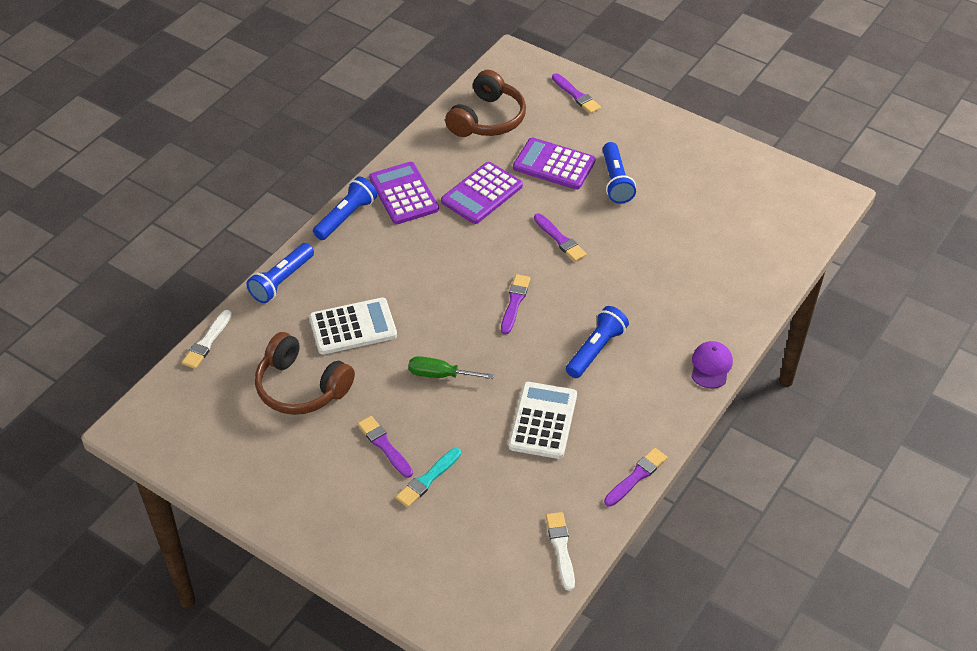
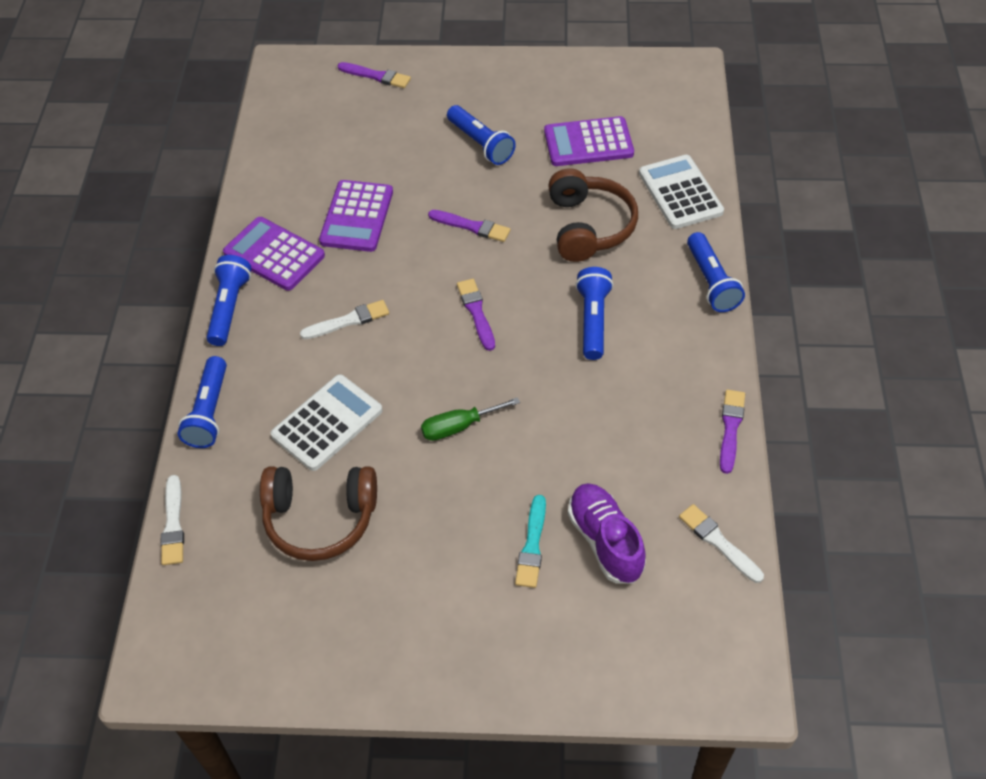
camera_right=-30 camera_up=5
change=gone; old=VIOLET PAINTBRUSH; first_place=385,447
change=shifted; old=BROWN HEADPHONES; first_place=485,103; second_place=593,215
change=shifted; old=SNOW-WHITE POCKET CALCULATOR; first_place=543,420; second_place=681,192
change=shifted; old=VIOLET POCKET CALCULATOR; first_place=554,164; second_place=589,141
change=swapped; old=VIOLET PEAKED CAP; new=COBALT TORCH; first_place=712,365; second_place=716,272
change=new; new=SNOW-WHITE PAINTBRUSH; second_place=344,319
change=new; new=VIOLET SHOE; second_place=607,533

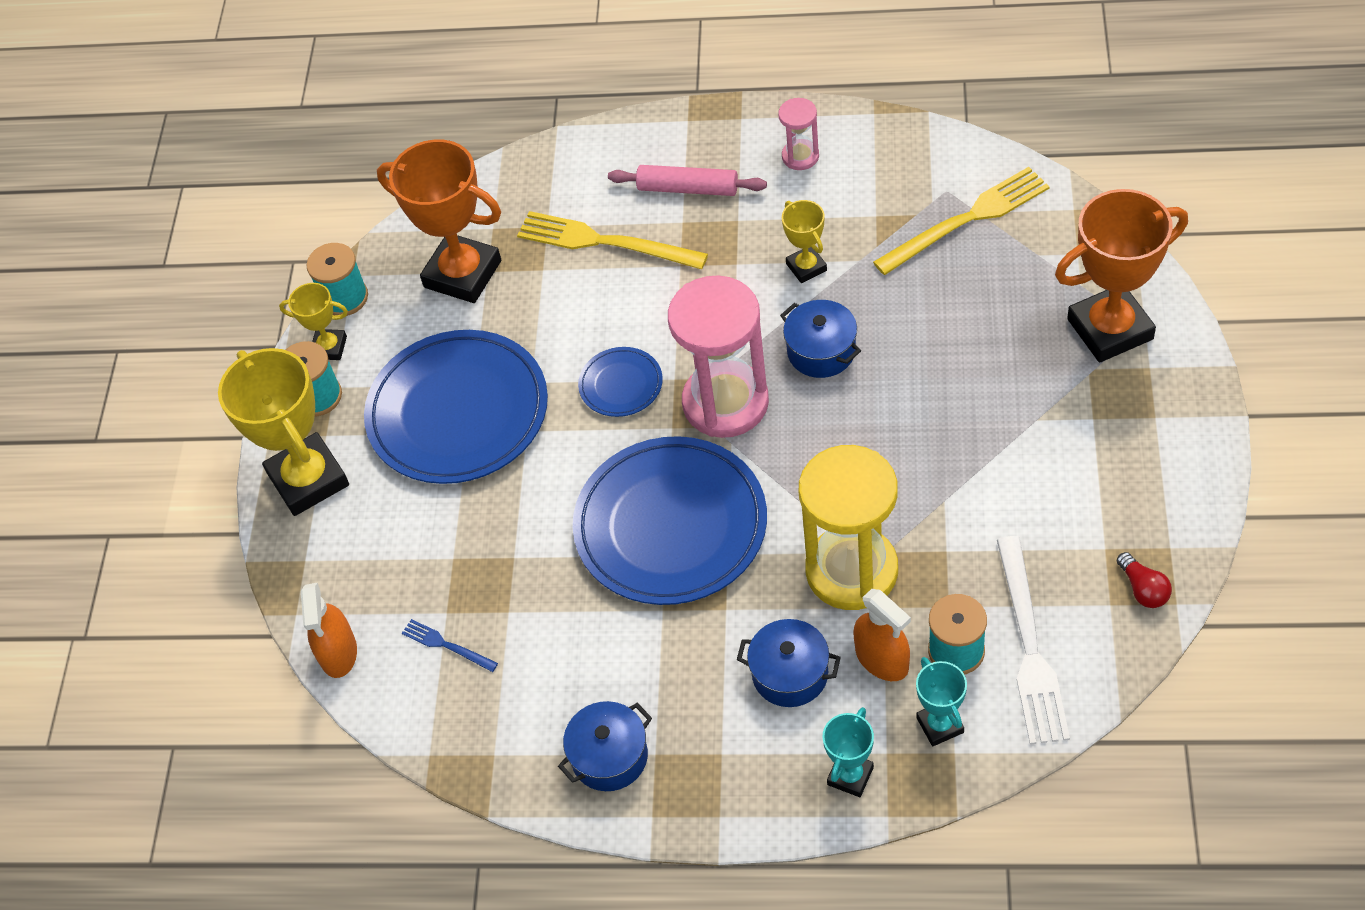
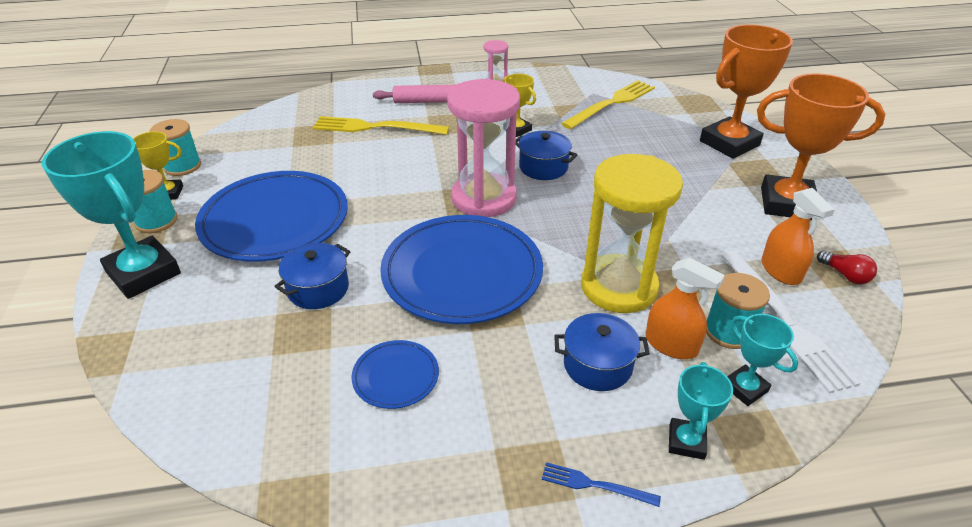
camera_right=-20 camera_up=-15
change=repainted; old=YELLOW TROPHY; new=AQUA TROPHY; first_place=283,432; second_place=111,215
change=shifted; old=ORANGE-COLOURED SPRAY CLEANER; first_place=329,630; second_place=798,236
change=shifted; old=ORANGE-COLOURED TROPHY; first_place=439,221; second_place=821,146
change=shifted; old=COBALT DINNER FORK; first_place=450,645; second_place=601,484
change=shifted; old=COBALT STOCKPOT; first_place=605,746; second_place=312,276
change=shifted; old=COBALT FLAT DISH; first_place=620,382; second_place=395,374

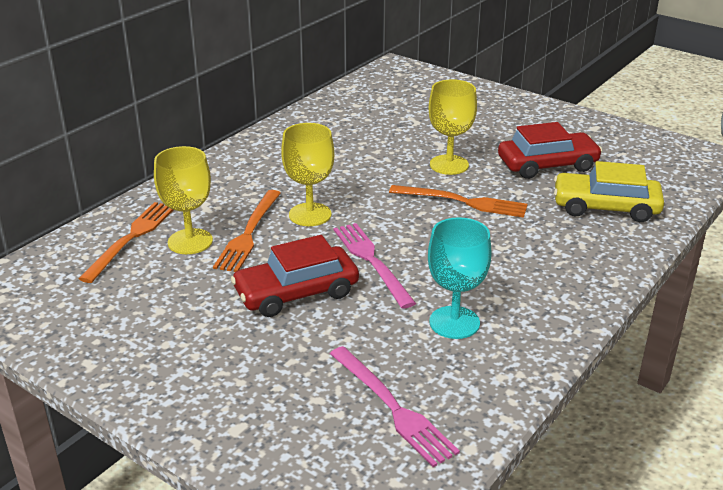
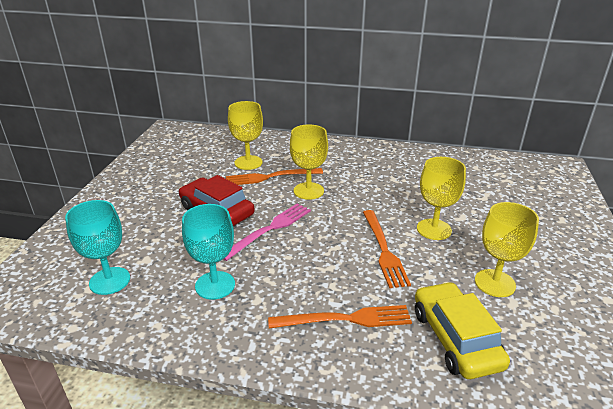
camera_right=65 camera_up=0
change=shifted; old=ORANGE-COLOURED DINNER FORK; first_place=126,242; second_place=340,316
change=swapped; old=PINK DINNER FORK; new=AQUA GOBLET; first_place=395,406; second_place=97,247
change=swapped; old=RED AUTOMOBILE; new=YELLOW GOBLET; first_place=550,150; second_place=507,249

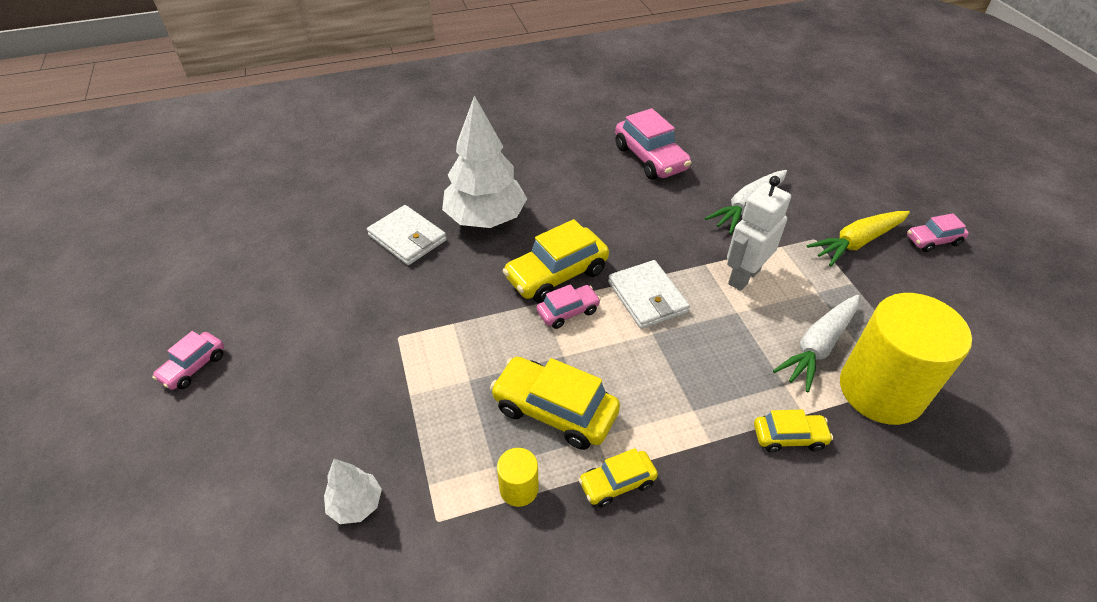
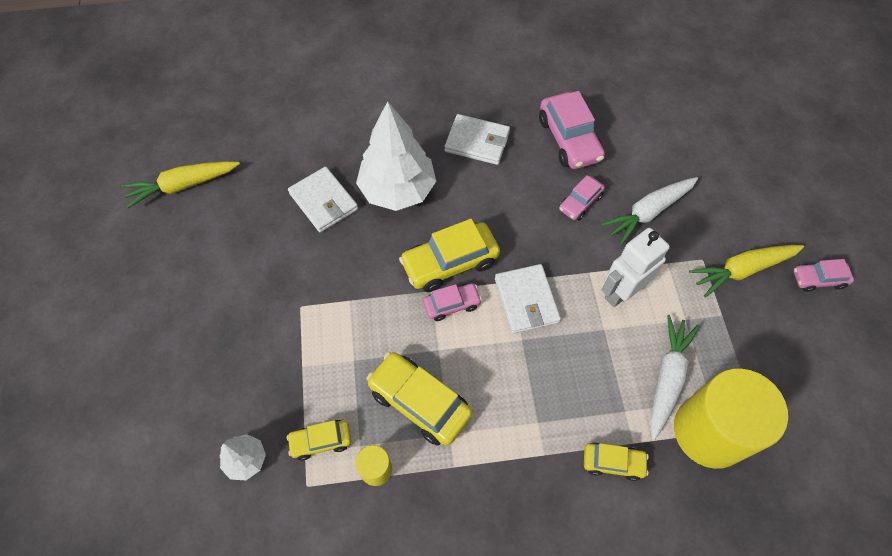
camera_right=10 camera_up=15
change=shifted; old=PINK AUTOMOBILE; first_place=188,360; second_place=582,197
change=shifted; old=YELLOW AUTOMOBILE; first_place=618,478; second_place=319,440
change=rotated; old=SNOW-WHITE CARROT; first_place=816,343; second_place=675,377; degrees=150
change=new; new=YELLOW CARROT; second_place=181,184
change=new; new=SNOW-WHITE WALLET; second_place=477,139

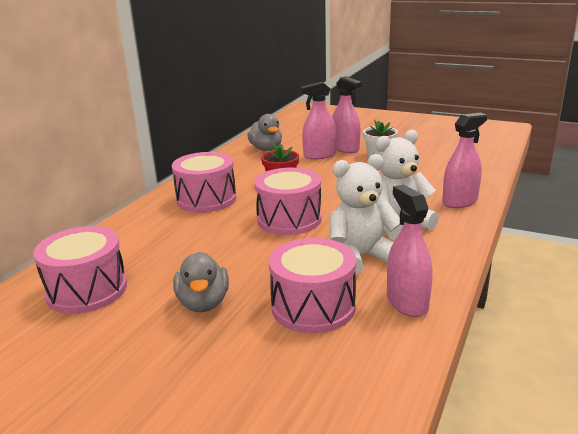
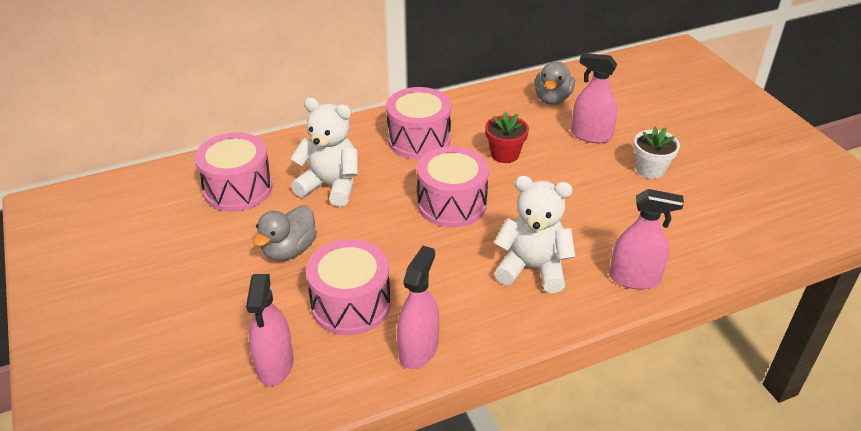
camera_right=40 camera_up=15
change=shifted; old=SNOW-WHITE STUFFED BEAR; first_place=364,214; second_place=324,152
change=shifted; old=PINK SPRAY CLEANER; first_place=347,114; second_place=269,330

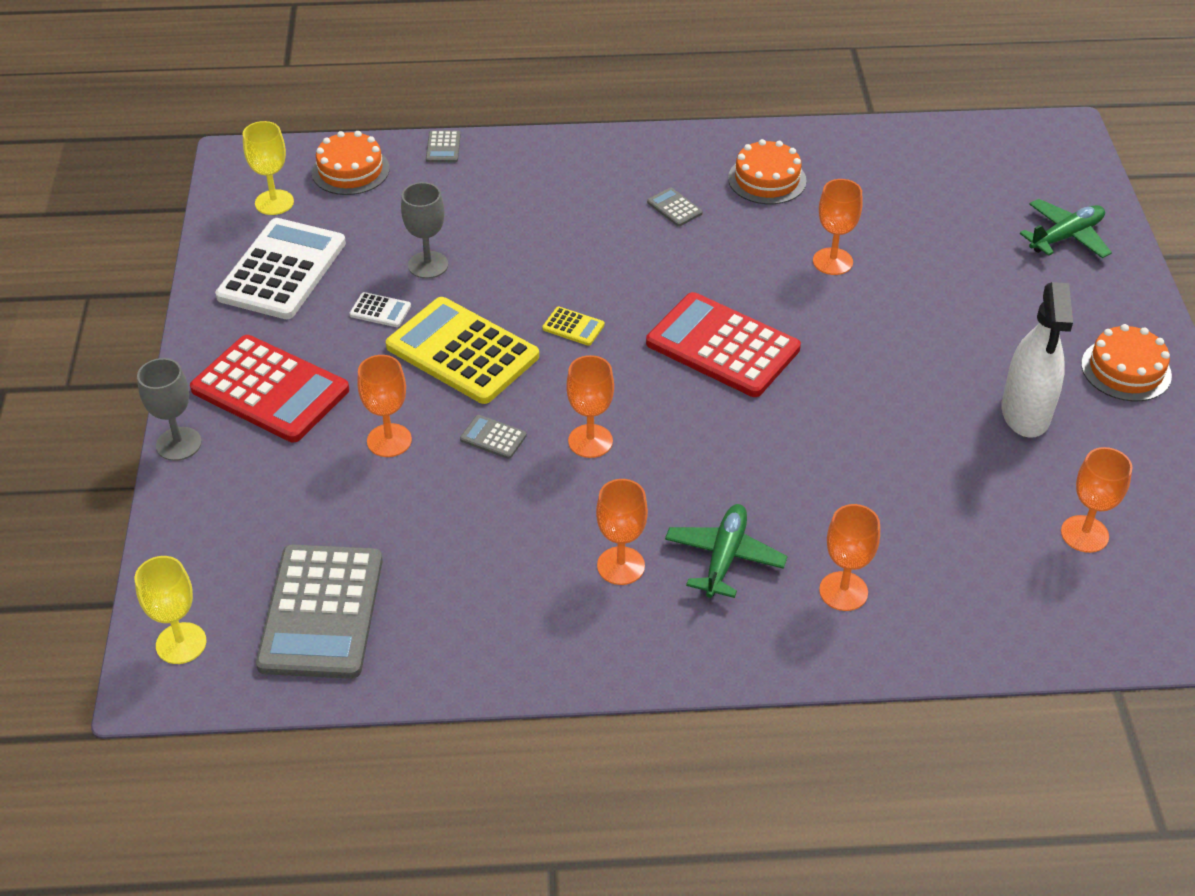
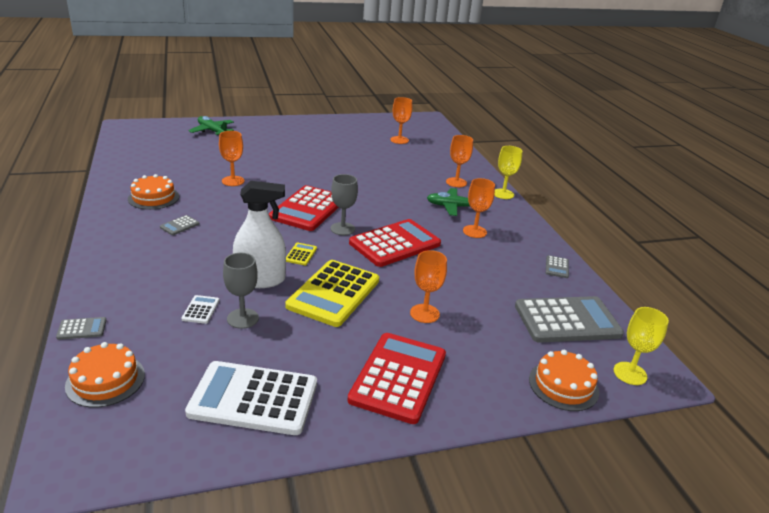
camera_right=-105 camera_up=-15
change=shifted; old=ASH-GREY GOBLET; first_place=169,409; second_place=344,204
change=shifted; old=YELLOW GOBLET; first_place=268,168; second_place=508,172
change=shifted; old=SNOW-WHITE POCKET CALCULATOR; first_place=380,309; second_place=201,309
change=shifted; old=ASH-GREY POCKET CALCULATOR; first_place=493,437; second_place=557,266
change=swapped; old=ORANGE-COLOURED GOBLET; new=RED POCKET CALCULATOR; first_place=590,406; second_place=395,243
change=shifted; old=SNOW-WHITE SPRAY CLEANER; first_place=1037,360; second_place=259,234
change=shifted; old=ORANGE-COLOURED CAKE; first_place=1126,362; second_place=564,380

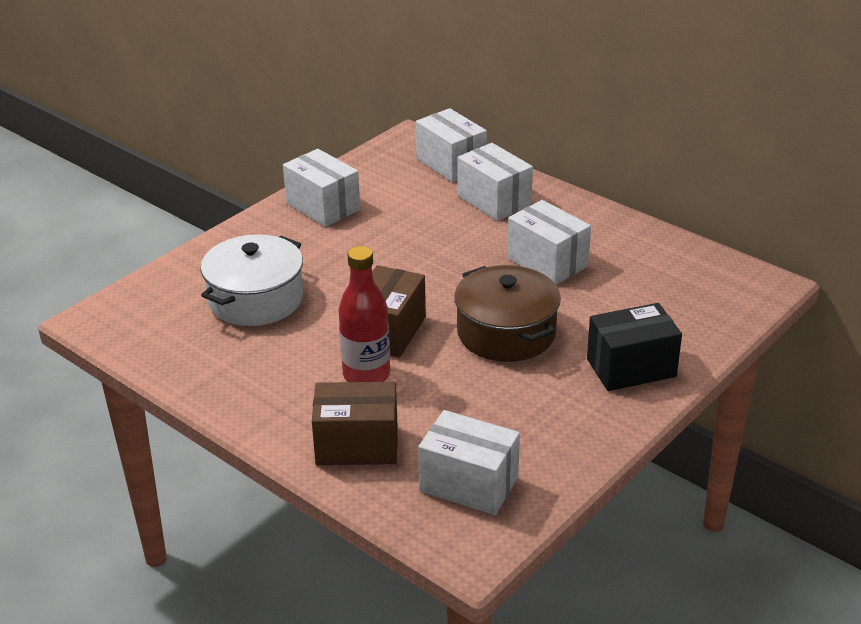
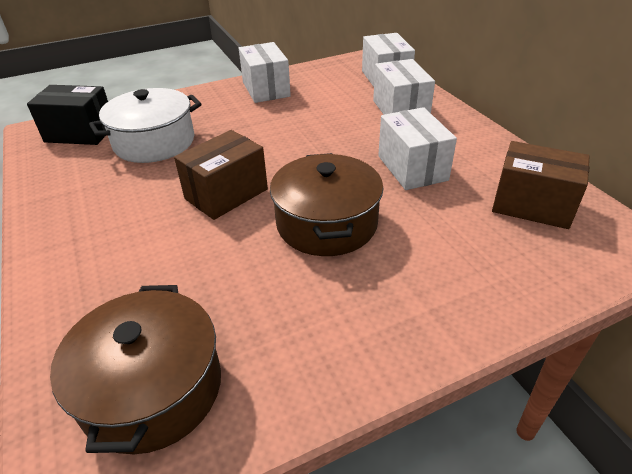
camera_right=25 camera_up=5
change=shifted; old=BROWN PACKAGE; first_place=355,423; second_place=541,185
change=gone; old=RED BOTTLE; first_place=364,314
change=swapped; old=SNOW-WHITE PACKAGE; new=BROWN STOCKPOT; first_place=469,462; second_place=135,369
change=shifted; old=JET-BLACK PACKAGE; first_place=634,347; second_place=67,115

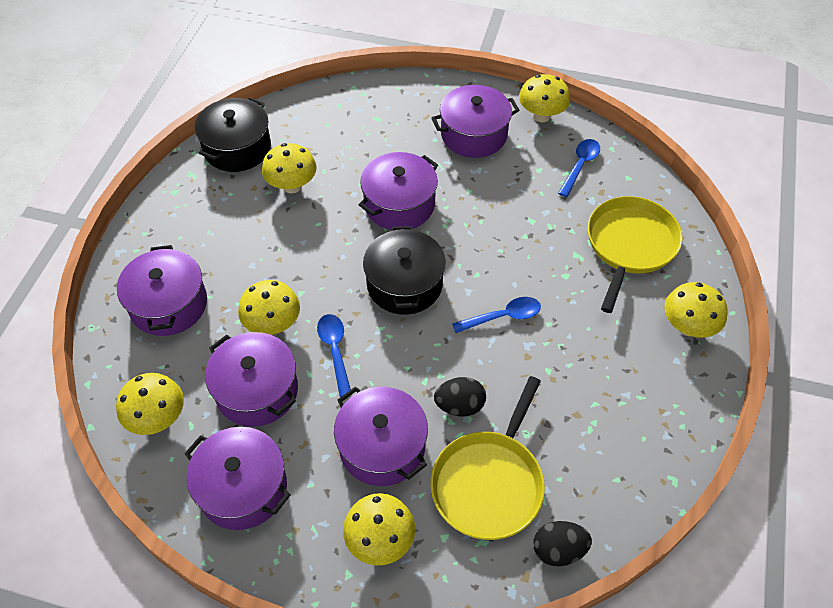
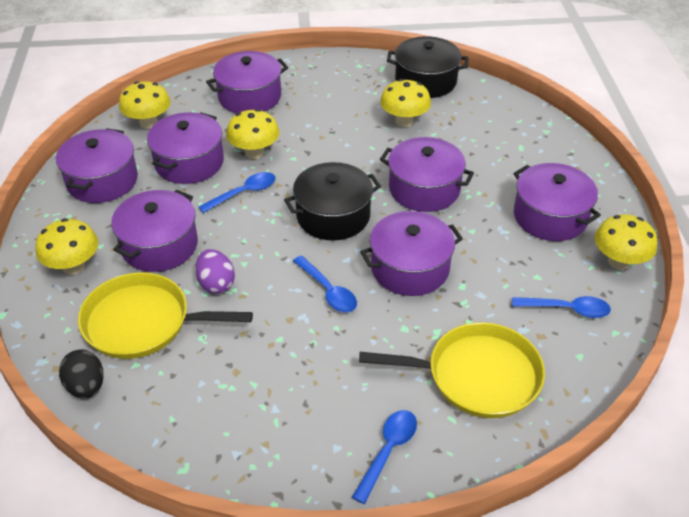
camera_right=70 camera_up=-10
change=repainted; old=JET-BLACK EGG SHAPE; new=VIOLET EGG SHAPE; first_place=460,397; second_place=215,271
change=swapped; old=YELLOW TOADSTOOL; new=COBALT TABLESPOON; first_place=696,309; second_place=384,457
change=new; new=VIOLET STOCKPOT; second_place=411,253

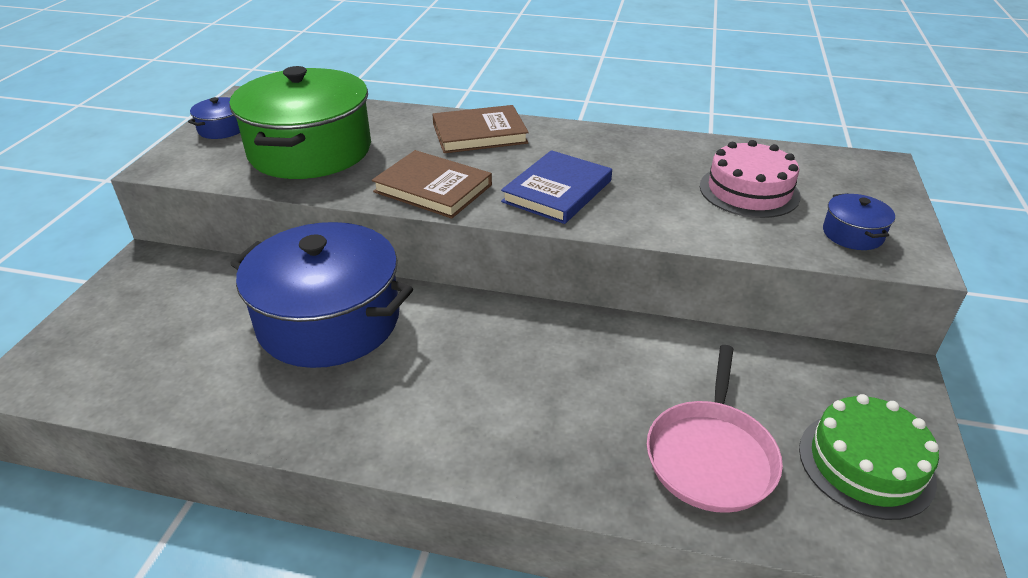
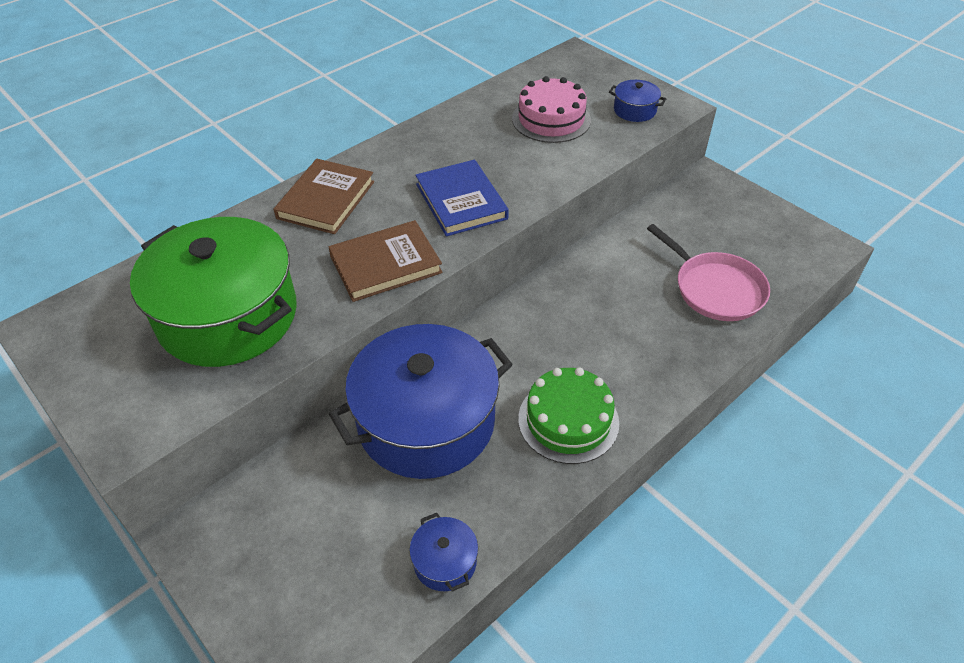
camera_right=-55 camera_up=10
change=shifted; old=COBALT STOCKPOT; first_place=214,118; second_place=443,552
change=shifted; old=EMERALD CAKE; first_place=869,457; second_place=568,415

